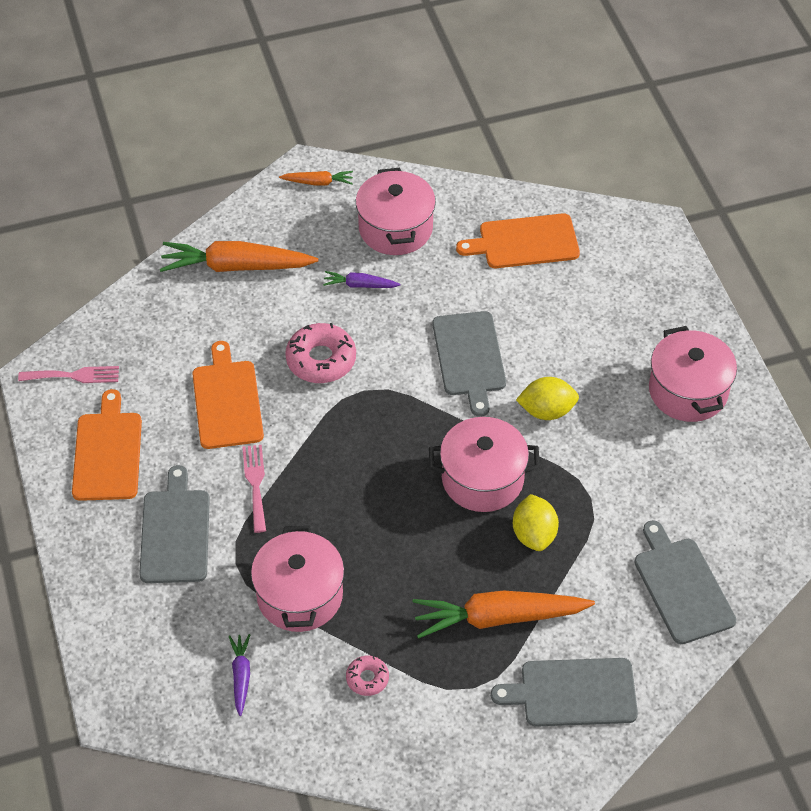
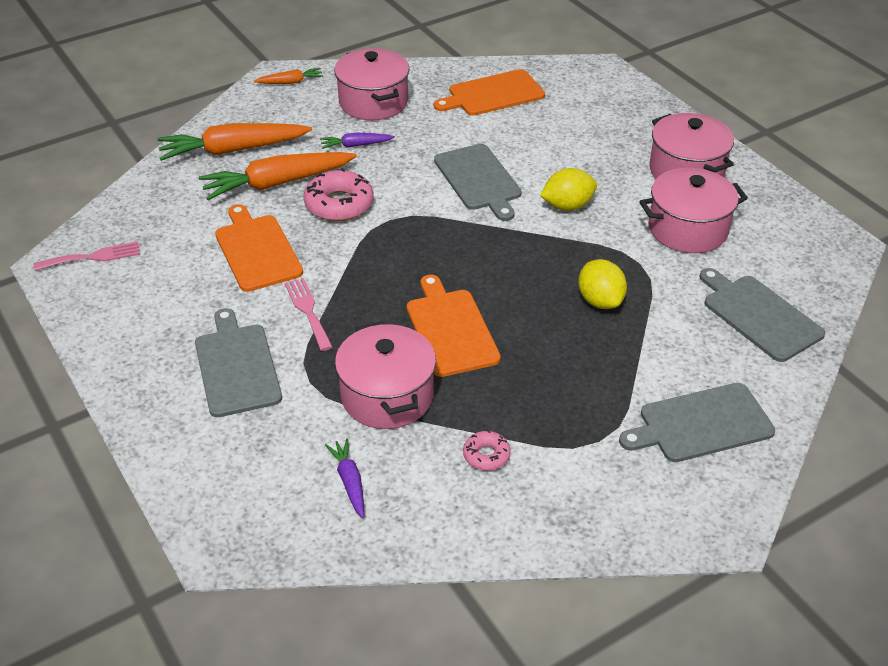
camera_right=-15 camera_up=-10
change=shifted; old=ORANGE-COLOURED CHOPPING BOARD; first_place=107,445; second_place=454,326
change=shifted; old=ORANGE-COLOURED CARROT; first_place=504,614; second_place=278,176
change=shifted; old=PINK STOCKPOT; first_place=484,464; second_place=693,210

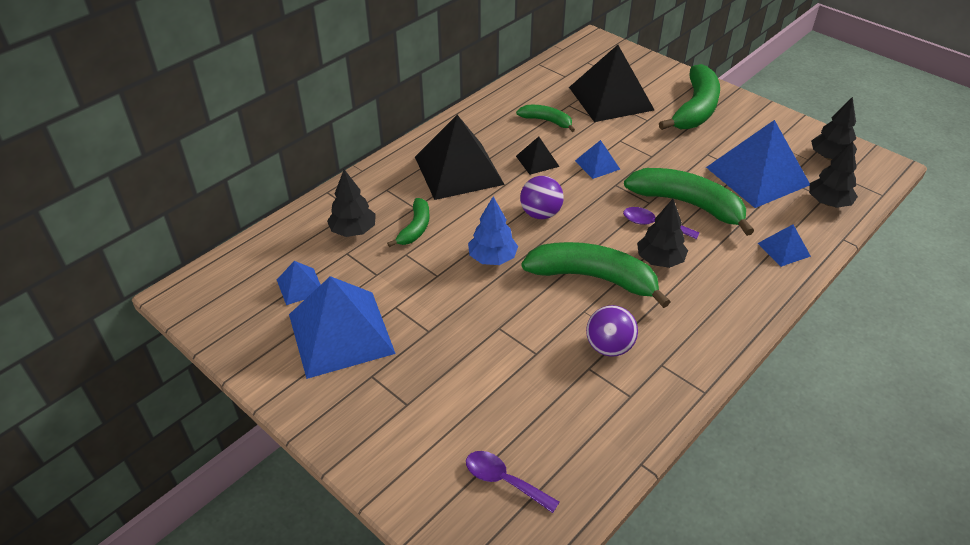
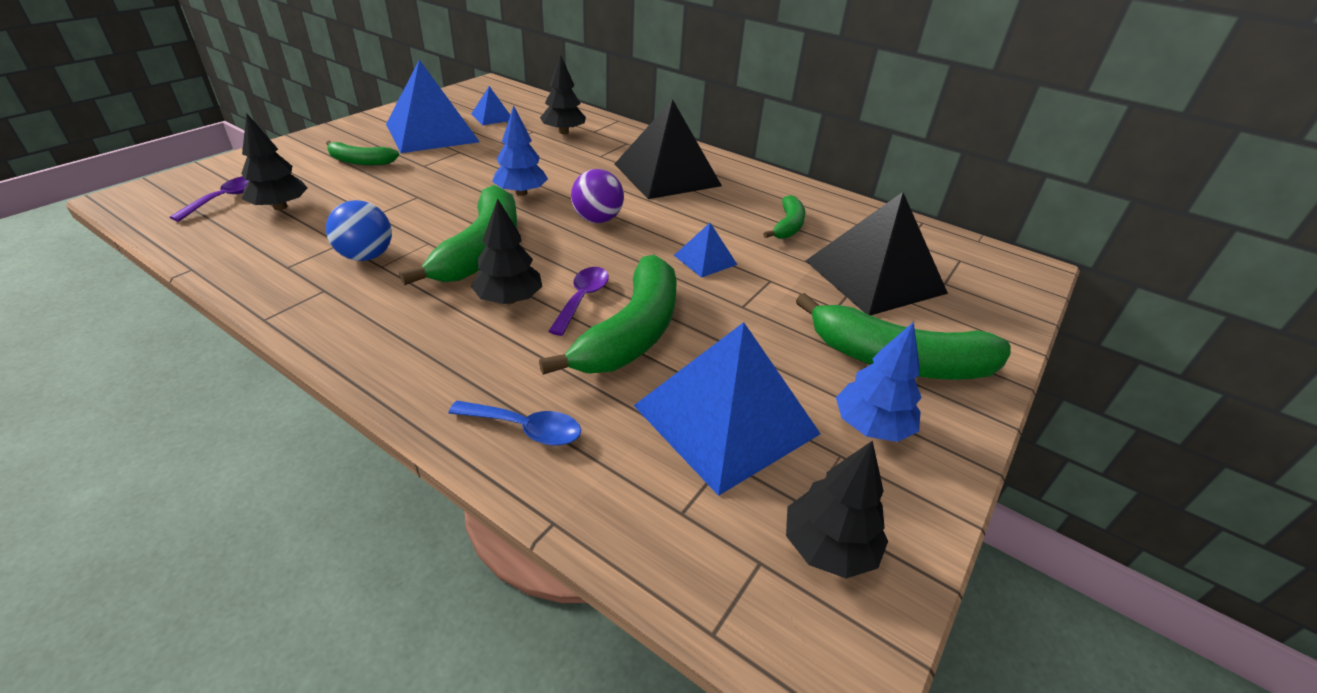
camera_right=80 camera_up=-5
change=shifted; old=EMERALD TOY BANANA; first_place=408,222; second_place=362,153
change=gone; old=JET-BLACK PYRAMID SHAPE; first_place=537,156
change=repainted; old=VIOLET SPHERE; new=COBALT SPHERE; first_place=612,331; second_place=359,230
change=swapped; old=COBALT PYRAMID SHAPE; new=COBALT TABLESPOON; first_place=784,245; second_place=514,423
change=shifted; old=JET-BLACK FIR TREE; first_place=833,174; second_place=274,161
change=new; new=COBALT FIR TREE; second_place=879,382

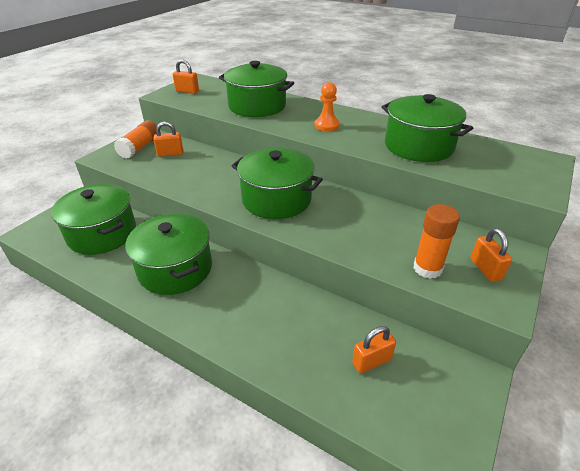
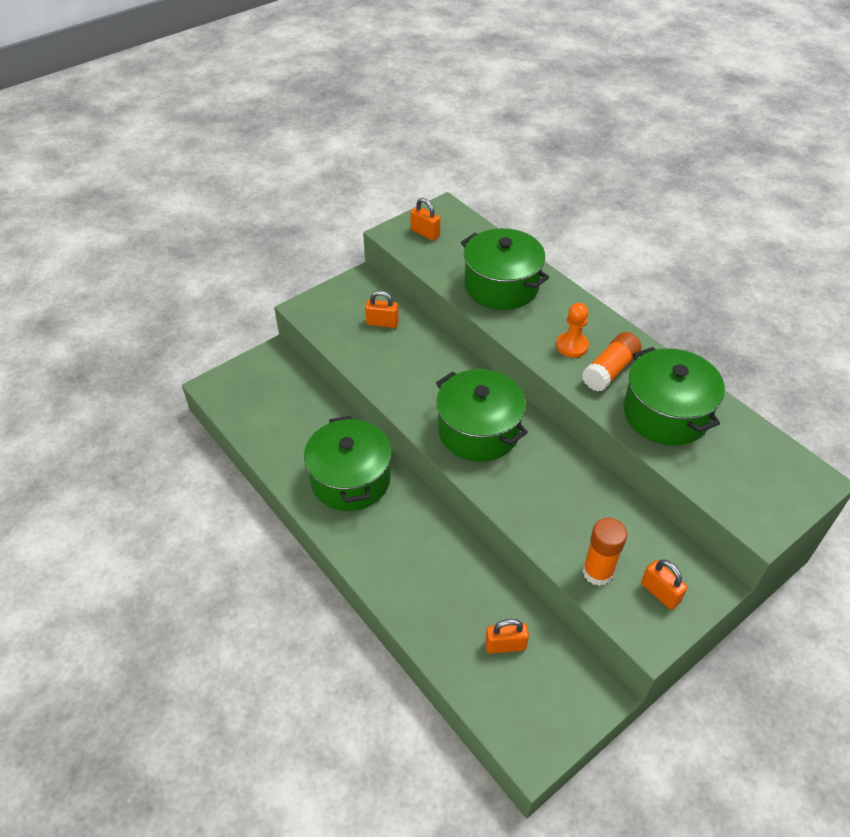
camera_right=20 camera_up=10
change=gone; old=EMERALD STOCKPOT; first_place=93,219
change=shifted; old=ORANGE-COLOURED GLUE STICK; first_place=135,139; second_place=611,361
change=rotated; old=ORANGE-COLOURED SMALL LOCK; first_place=491,255; second_place=664,584; degrees=-45

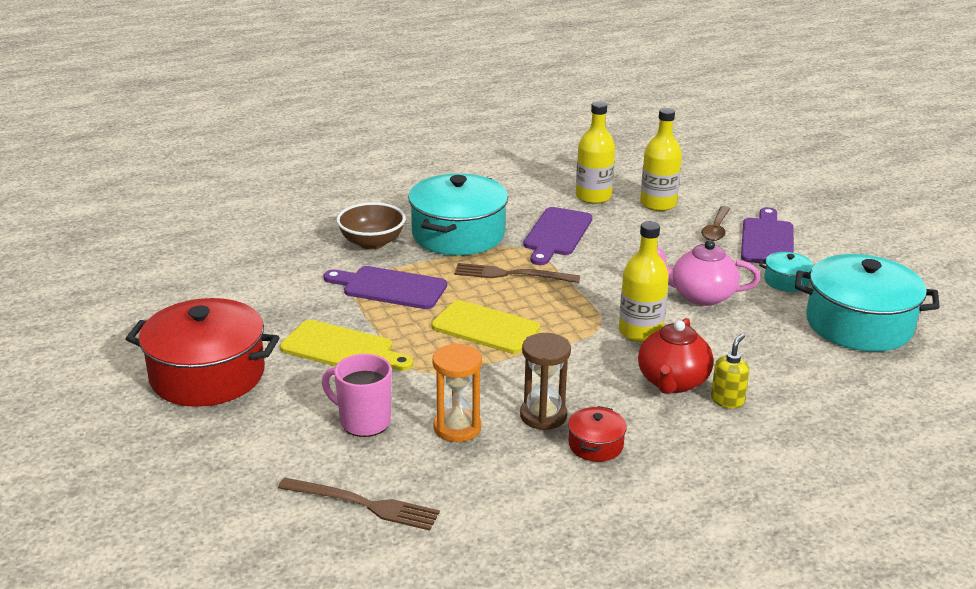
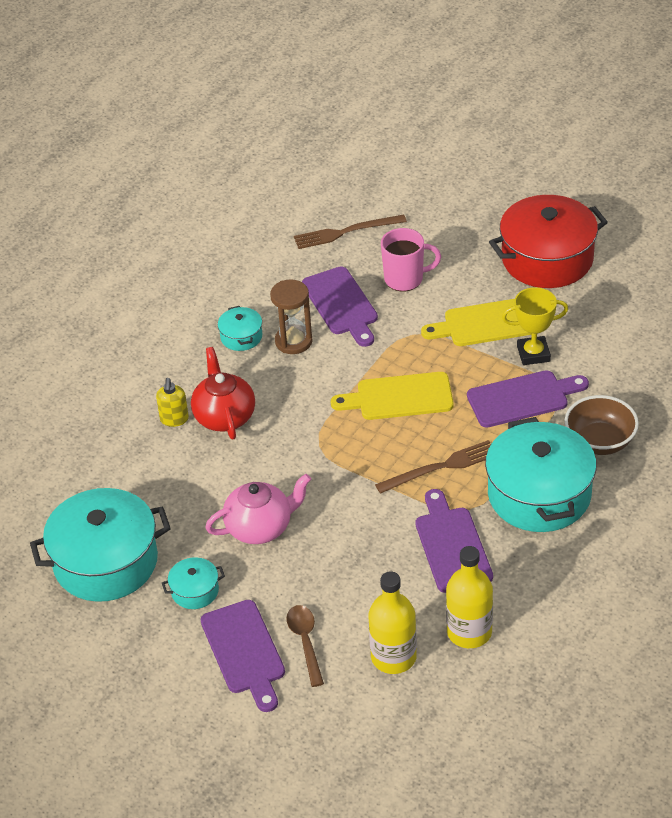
camera_right=150 camera_up=15
change=swapped; old=ORANGE-COLOURED SAND TIMER; new=VIOLET CHOPPING BOARD; first_place=457,392; second_place=340,306
change=repainted; old=RED STOCKPOT; new=AQUA STOCKPOT; first_place=597,434; second_place=240,328
change=gone; old=YELLOW BOTTLE; first_place=644,281
change=new; new=YELLOW TROPHY; second_place=535,326

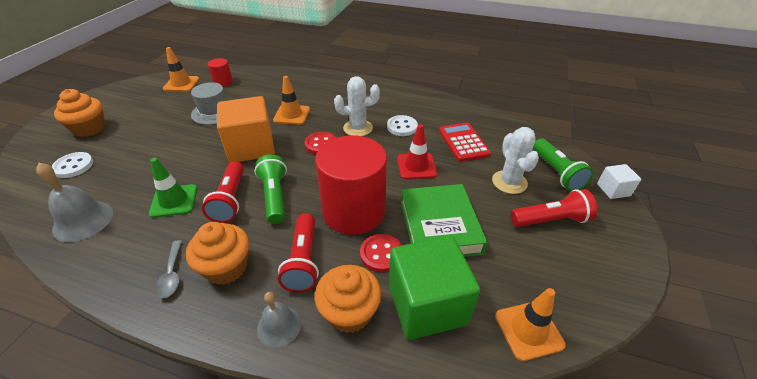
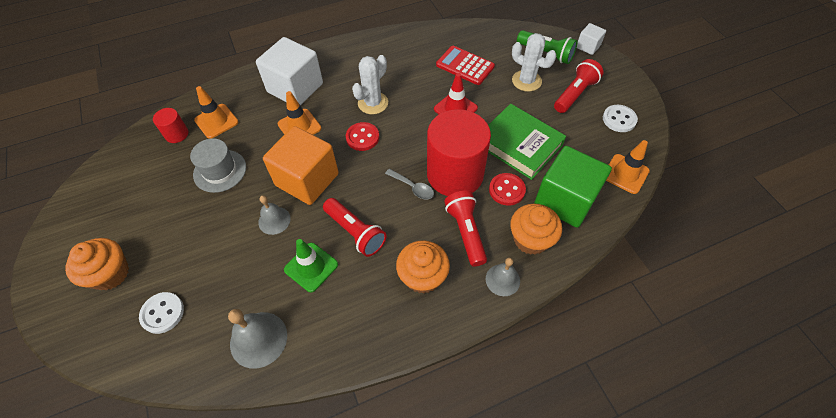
camera_right=-40 camera_up=15
change=shifted; old=ASH-GREY TABLESPOON; first_place=168,269; second_place=409,184
change=shifted; old=ORANGE-COLOURED TRAFFIC CONE; first_place=181,69; second_place=216,112
change=gone; old=EMERALD TORCH; first_place=270,189
change=rotated; old=RED TORCH; first_place=298,253; second_place=465,229; degrees=-150
change=shifted; old=SNOW-WHITE SEWING BUTTON; first_place=402,125; second_place=620,118
change=new; new=SNOW-WHITE BLOCK; second_place=289,71
change=new; new=ASH-GREY HAND BELL; second_place=274,215

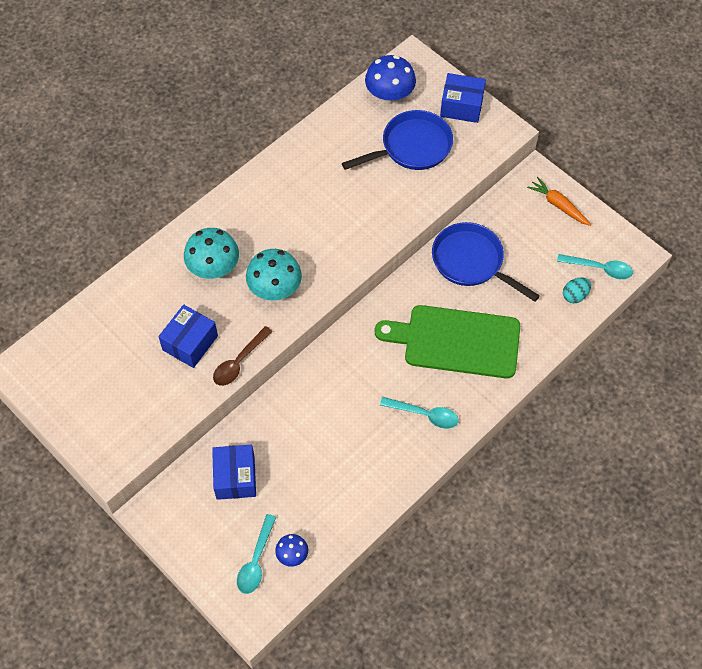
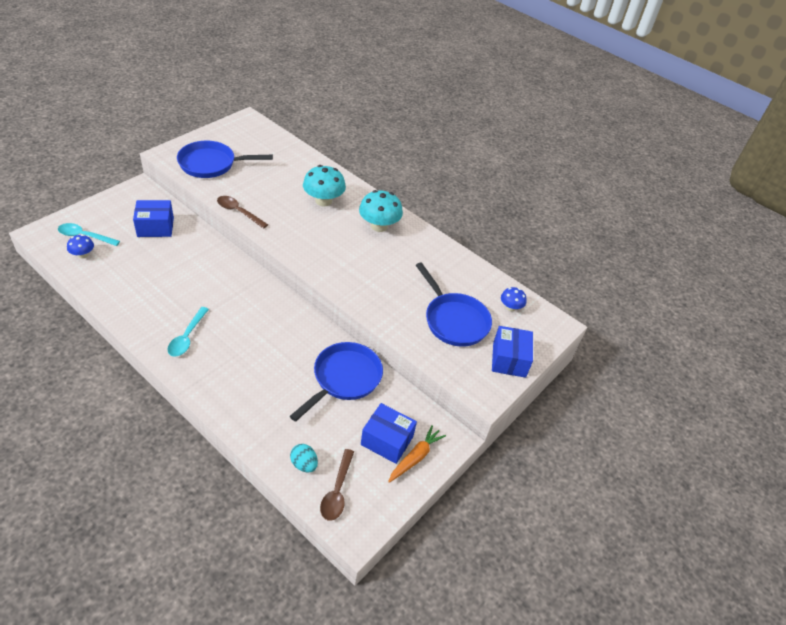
camera_right=80 camera_up=-15
change=shifted; old=COBALT PACKAGE; first_place=188,336; second_place=389,433
change=shifted; old=AQUA TOADSTOOL; first_place=274,275; second_place=381,211
change=scaled; old=COBALT TOADSTOOL; first_place=390,79; second_place=514,299; factor=0.55
change=gone; old=EMERALD CHOPPING BOARD; first_place=447,341
change=repainted; old=AQUA TABLESPOON; new=BROWN TABLESPOON; first_place=595,266; second_place=337,485
change=new; new=COBALT FRYING PAN; second_place=225,159

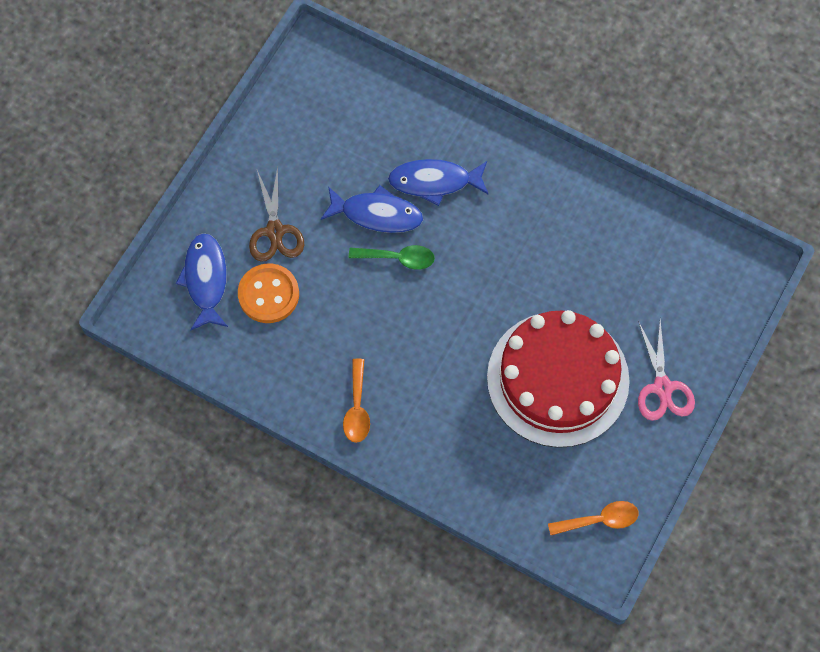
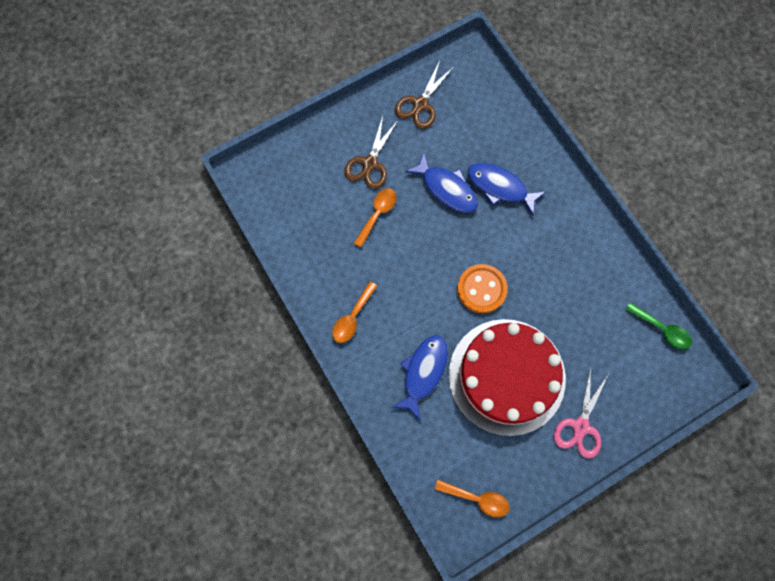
camera_right=30 camera_up=5
change=shifted; old=COBALT FISH; first_place=202,282; second_place=420,378
change=shifted; old=ORANGE-COLOURED SEWING BUTTON; first_place=268,293; second_place=482,288
change=shifted; old=EMERALD TABLESPOON; first_place=392,257; second_place=658,325
change=new; new=ORANGE-COLOURED TABLESPOON; second_place=375,218
change=new; new=BROWN PAIR OF SCISSORS; second_place=424,95

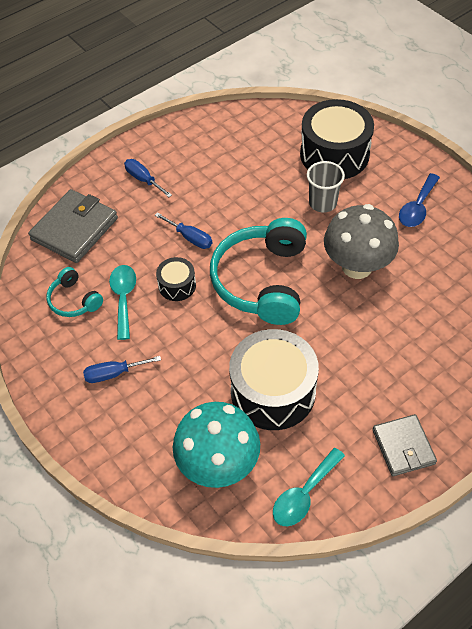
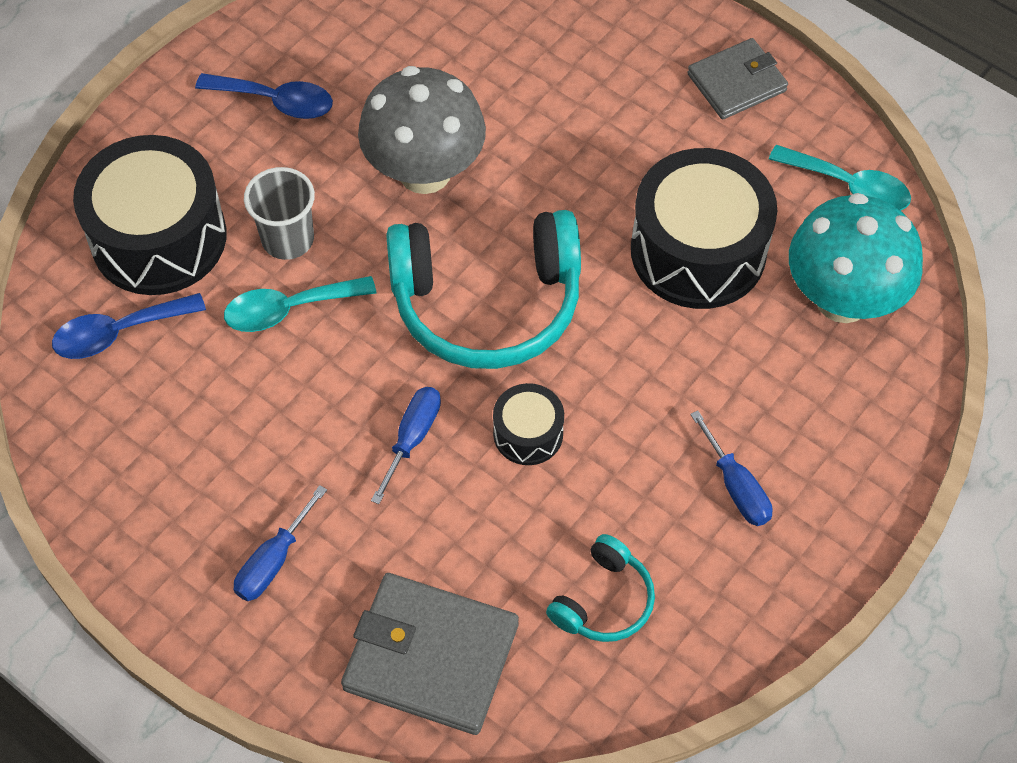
camera_right=-105 camera_up=5
change=shifted; old=AQUA TABLESPOON; first_place=122,302; second_place=300,304
change=new; new=COBALT TABLESPOON; second_place=129,326

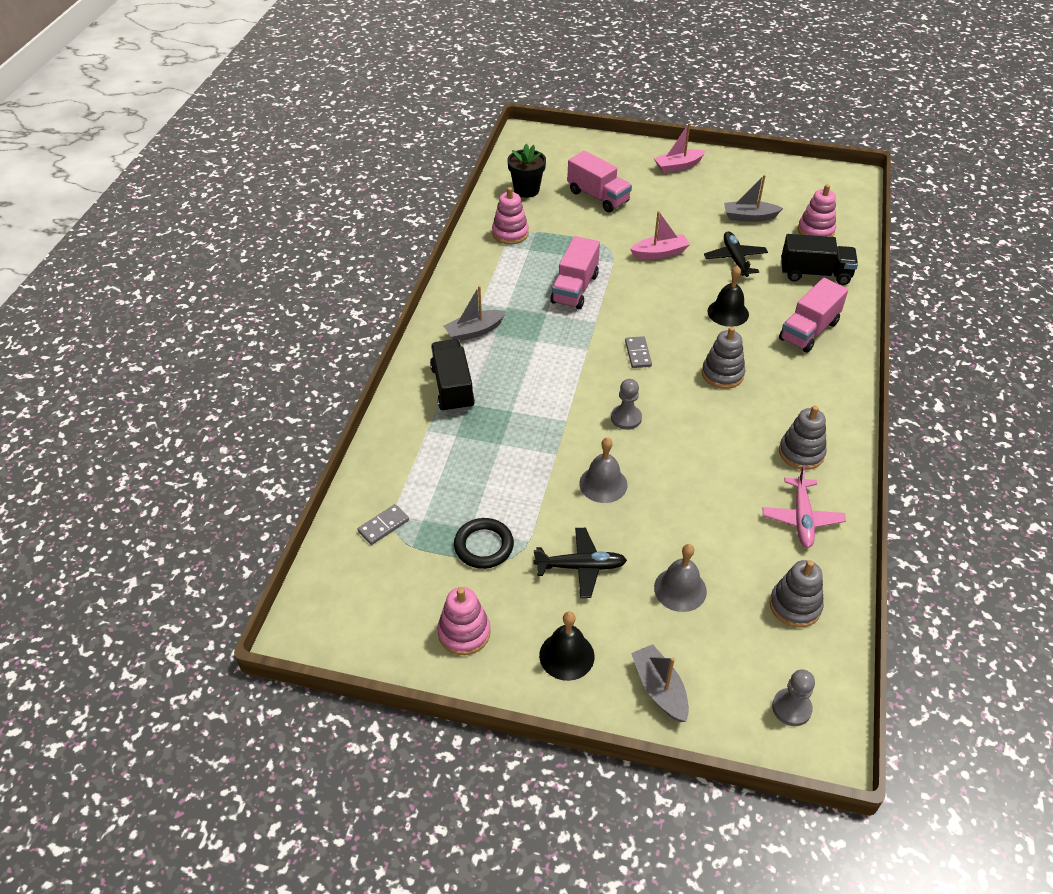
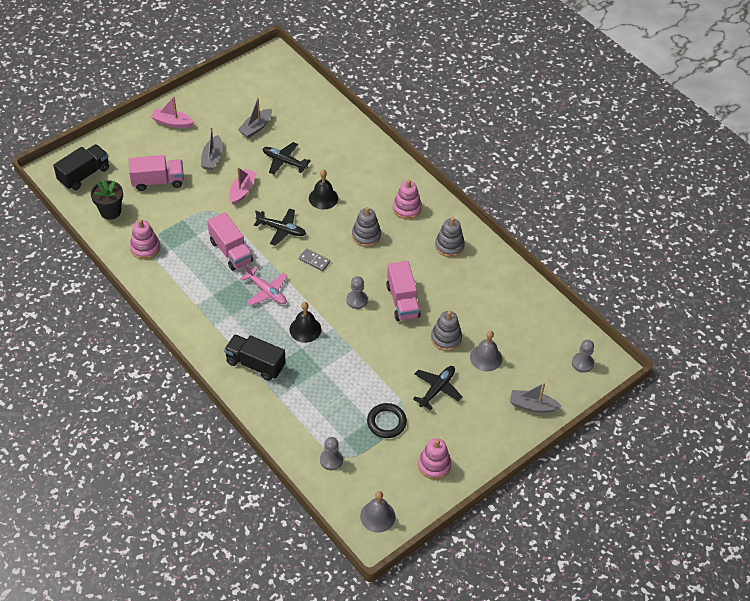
camera_right=-55 camera_up=5
change=swapped; old=ASH-GREY DOMINO; new=ASH-GREY GAME PAWN; first_place=383,524; second_place=331,453
change=shifted; old=ASH-GREY SAILBOAT; first_place=475,313; second_place=212,148
change=shifted; old=JET-BLACK HAND BELL; first_place=567,646; second_place=305,322
change=shifted; old=ASH-GREY HAND BELL; first_place=603,470; second_place=377,511
change=rotated; old=PINK SAILBOAT; first_place=680,148; second_place=172,112; degrees=90
change=shifted; old=PINK TOY PLANE; first_place=804,507; second_place=264,285
change=shifted; old=ASH-GREY STACKING RINGS; first_place=797,594; second_place=446,331
change=shifted; old=PINK TOY TRUCK; first_place=813,315; second_place=403,291
change=shifted; old=JET-BLACK TOY TRUCK; first_place=819,259; second_place=81,167
change=shifted; old=PINK STACKING RINGS; first_place=817,210; second_place=407,199
change=new; new=JET-BLACK TOY PLANE; second_place=280,227

